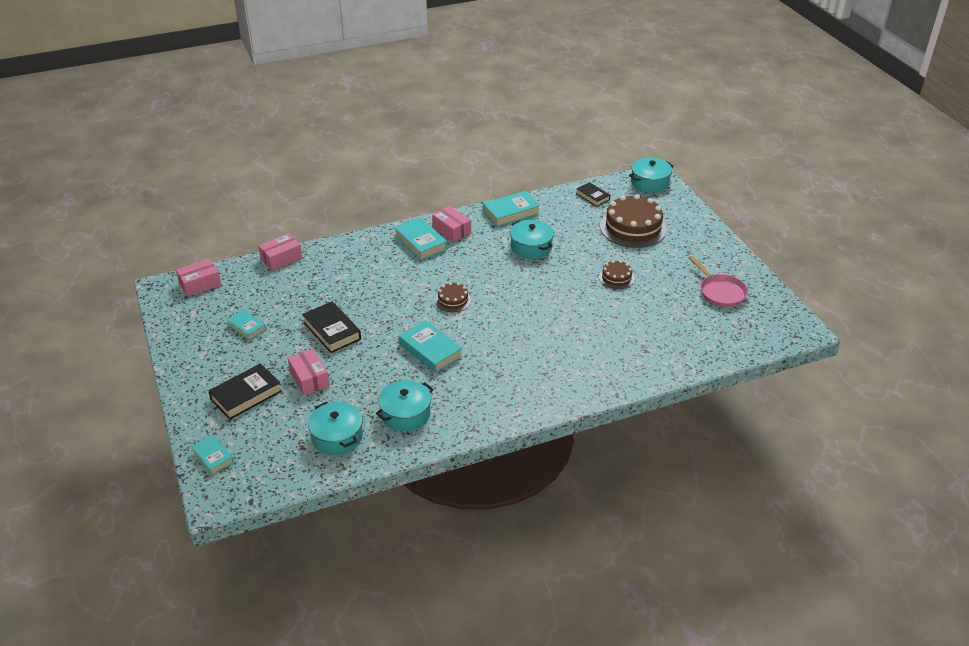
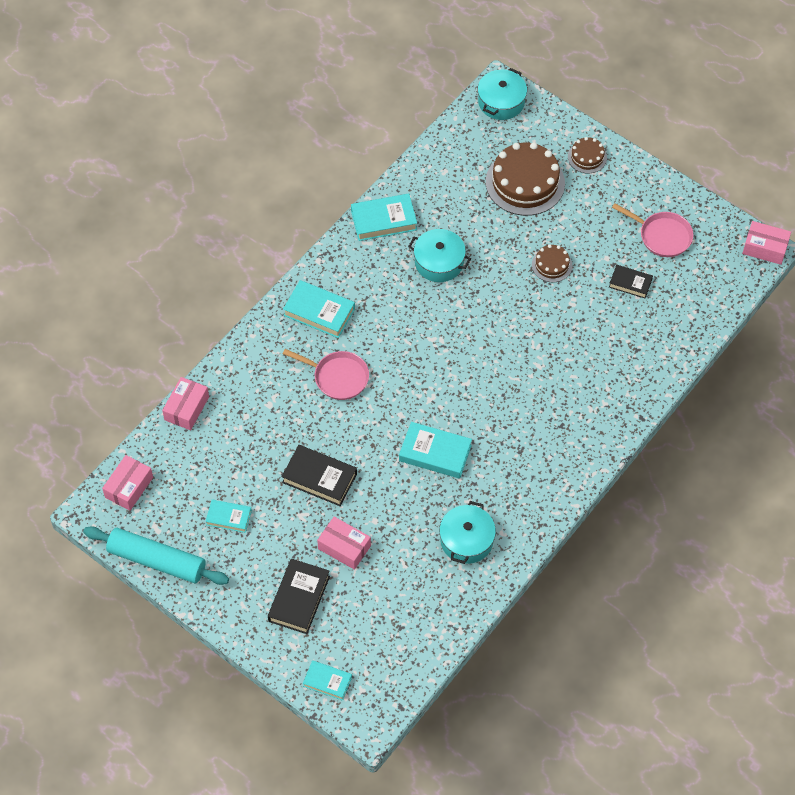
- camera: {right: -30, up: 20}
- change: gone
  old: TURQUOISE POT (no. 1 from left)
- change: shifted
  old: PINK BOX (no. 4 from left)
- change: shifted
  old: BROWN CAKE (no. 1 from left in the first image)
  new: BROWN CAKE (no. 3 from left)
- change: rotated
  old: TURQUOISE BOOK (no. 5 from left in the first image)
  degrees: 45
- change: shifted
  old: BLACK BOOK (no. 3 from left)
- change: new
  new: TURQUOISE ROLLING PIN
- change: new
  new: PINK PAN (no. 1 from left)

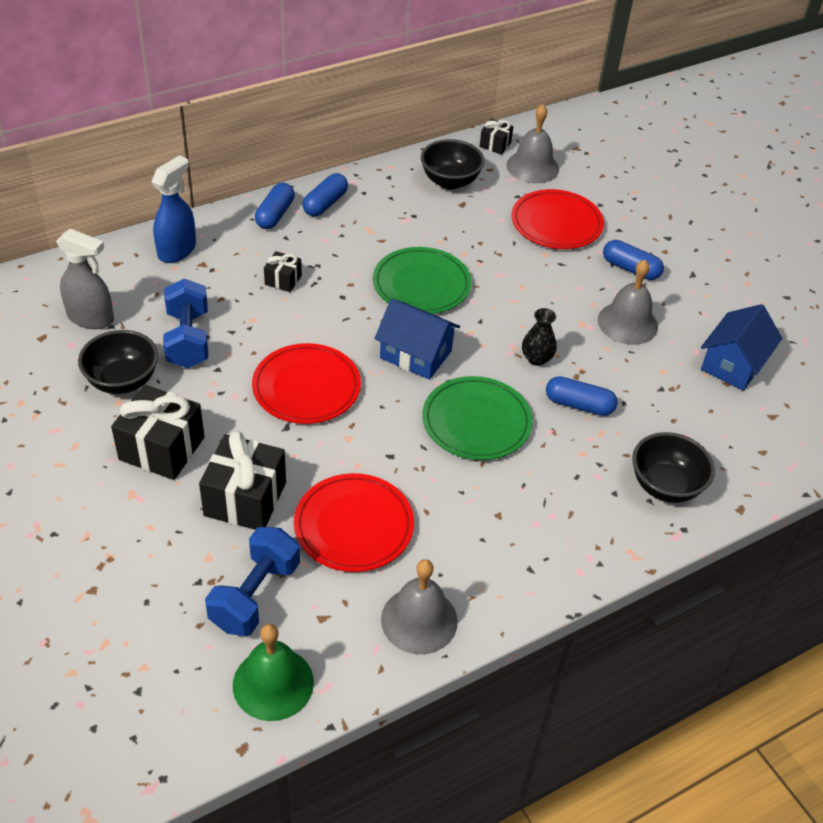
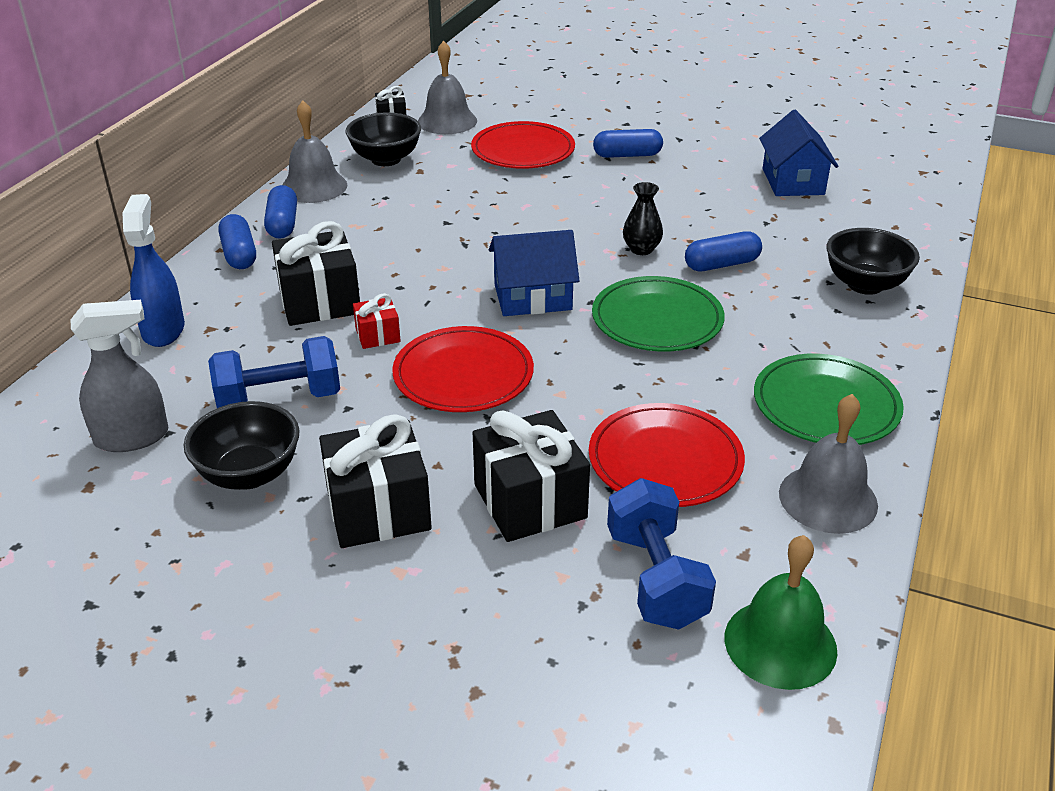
- camera: {right: -35, up: -10}
- change: rotated
  old: BLUE DUMBBELL (no. 1 from left)
  degrees: -60
- change: scaled
  old: BLACK GIFT (no. 3 from left in the first image)
  factor: 1.94
- change: shifted
  old: GREEN PLATE (no. 1 from left in the first image)
  new: GREEN PLATE (no. 2 from left)
- change: shifted
  old: GREY BELL (no. 3 from left in the first image)
  new: GREY BELL (no. 1 from left)
- change: new
  new: RED GIFT

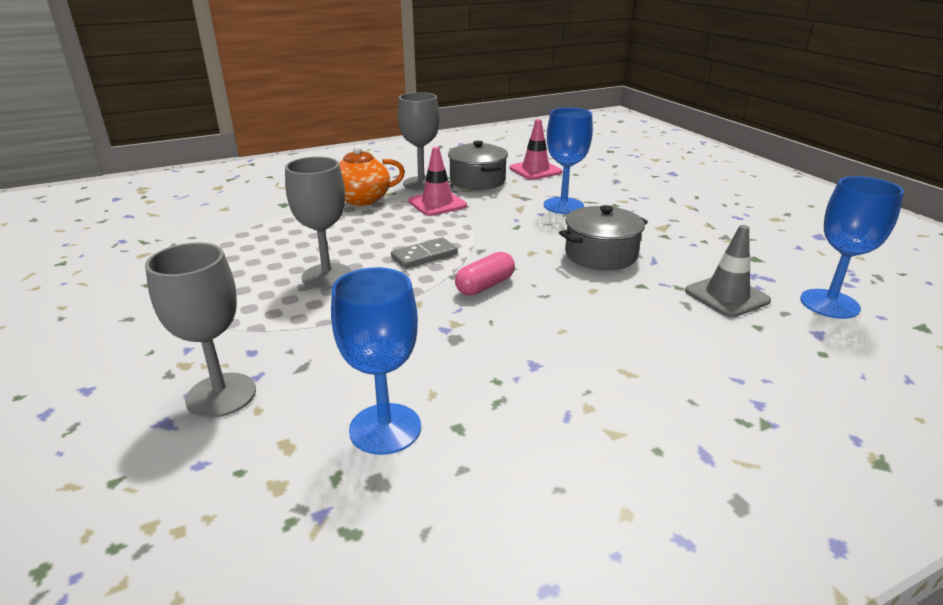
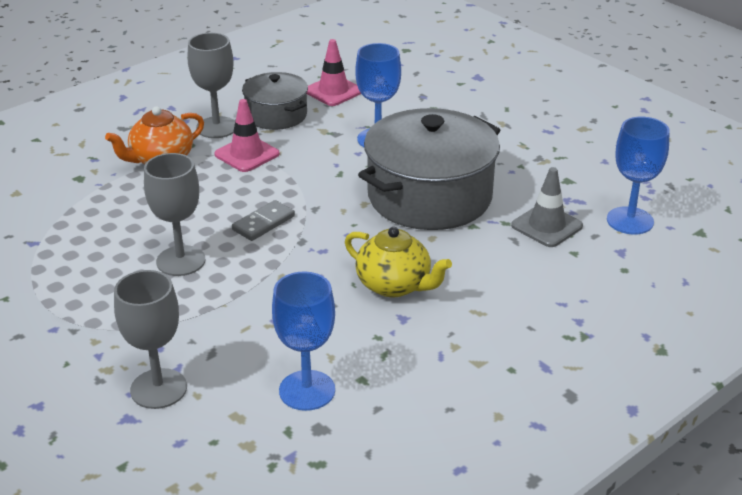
- camera: {right: -15, up: 5}
- change: gone
  old: PINK CAPSULE
- change: scaled
  old: GREY POT (no. 2 from left)
  factor: 1.82
- change: new
  new: YELLOW TEAPOT

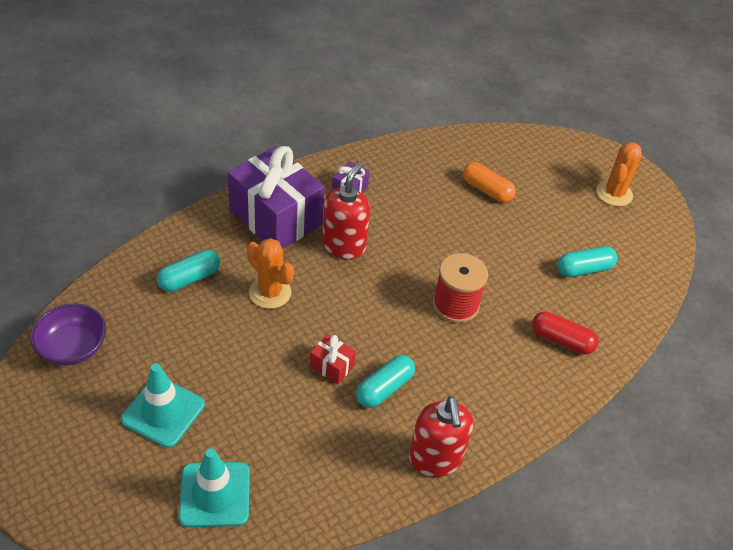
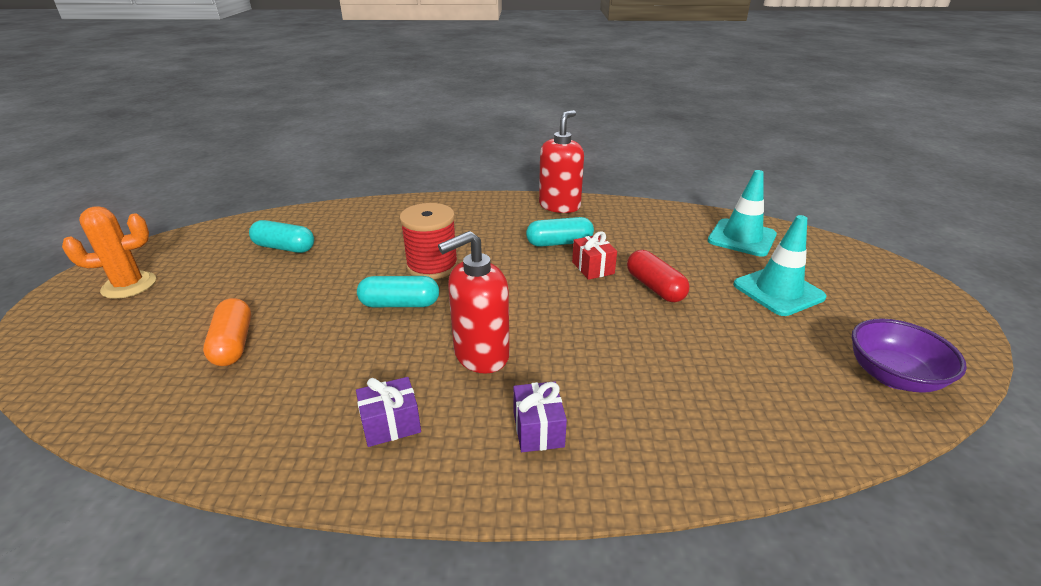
- camera: {right: -140, up: -15}
- change: shifted
  old: TURQUOISE CAPSULE (no. 1 from left in the first image)
  new: TURQUOISE CAPSULE (no. 2 from left)
- change: scaled
  old: PURPLE GIFT (no. 1 from left in the first image)
  factor: 0.42
- change: gone
  old: ORANGE CACTUS (no. 1 from left)
- change: shifted
  old: RED CAPSULE

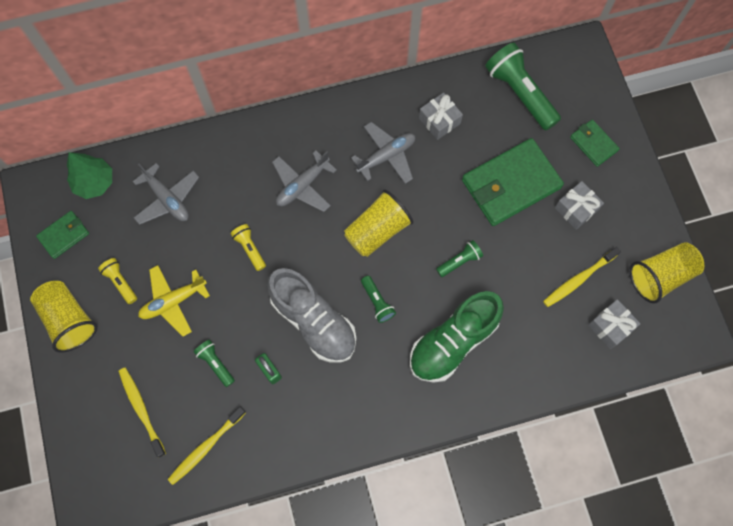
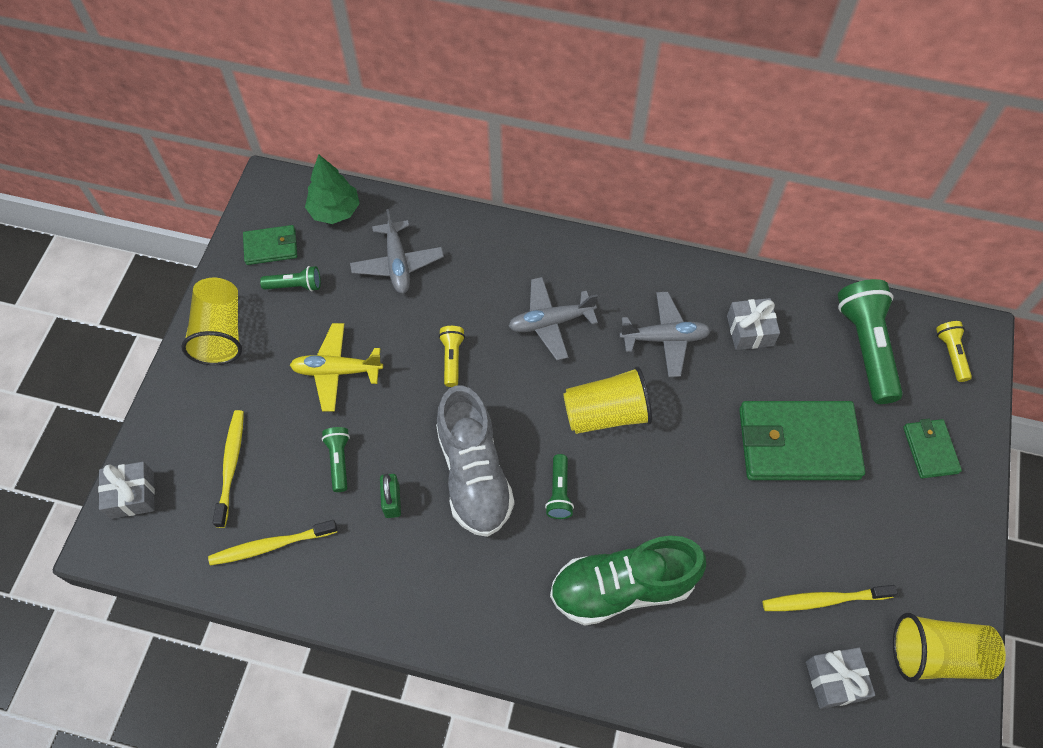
- camera: {right: 30, up: -10}
- change: shifted
  old: YELLOW FLASHLIGHT (no. 1 from left in the first image)
  new: YELLOW FLASHLIGHT (no. 2 from left)
- change: shifted
  old: GREEN FLASHLIGHT (no. 3 from left in the first image)
  new: GREEN FLASHLIGHT (no. 1 from left)
- change: shifted
  old: GREY GIFT (no. 2 from left in the first image)
  new: GREY GIFT (no. 1 from left)

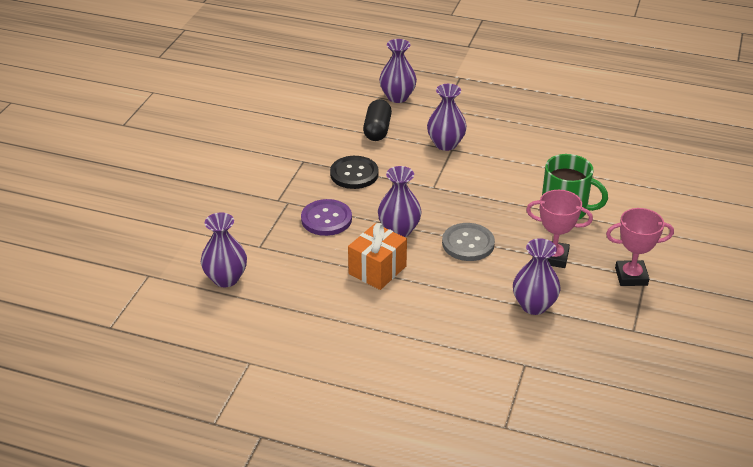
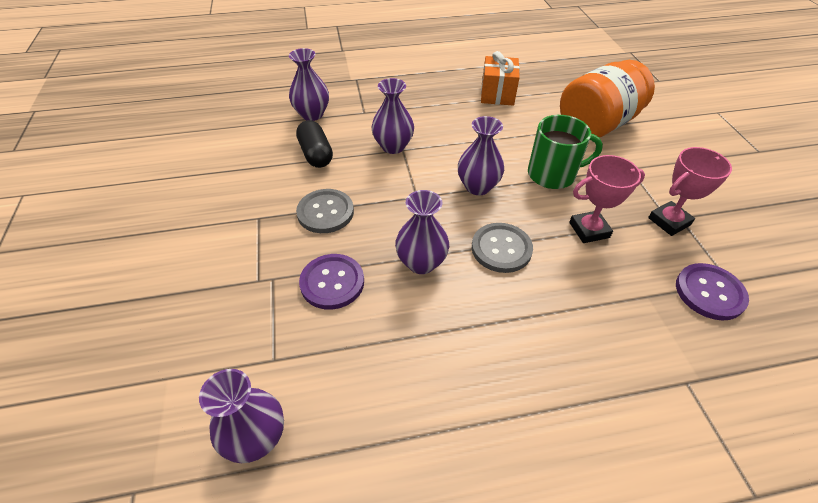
- camera: {right: -30, up: 10}
- change: repainted
  old: BLACK BUTTON
  new: GREY BUTTON (no. 1 from left)
- change: shifted
  old: ORANGE GIFT
- change: shifted
  old: PURPLE VASE (no. 5 from left)
- change: new
  new: ORANGE JAR
- change: new
  new: PURPLE BUTTON (no. 2 from left)

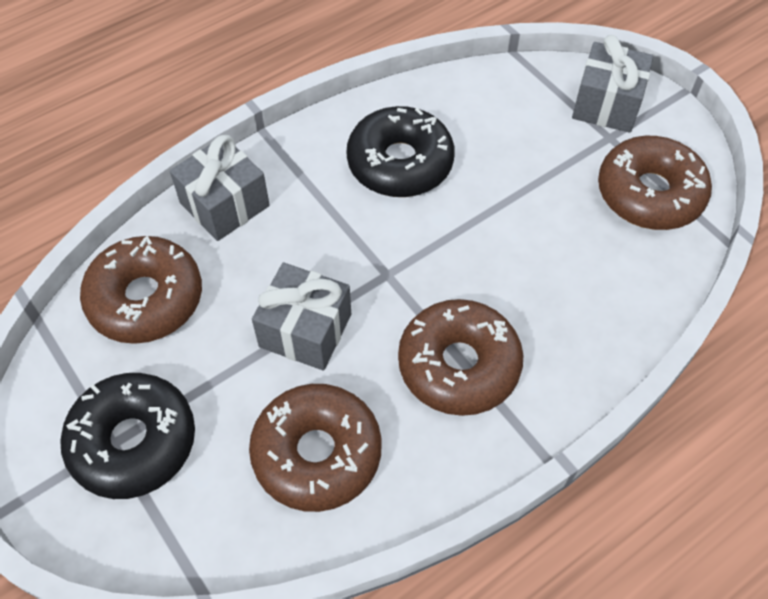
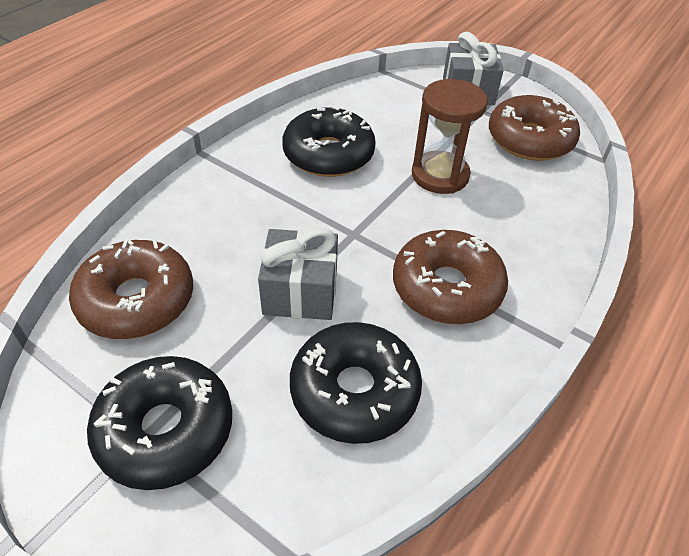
- camera: {right: -20, up: -10}
- change: gone
  old: GREY GIFT (no. 1 from left)
- change: repainted
  old: BROWN DONUT (no. 2 from left)
  new: BLACK DONUT (no. 3 from left)
- change: new
  new: BROWN HOURGLASS

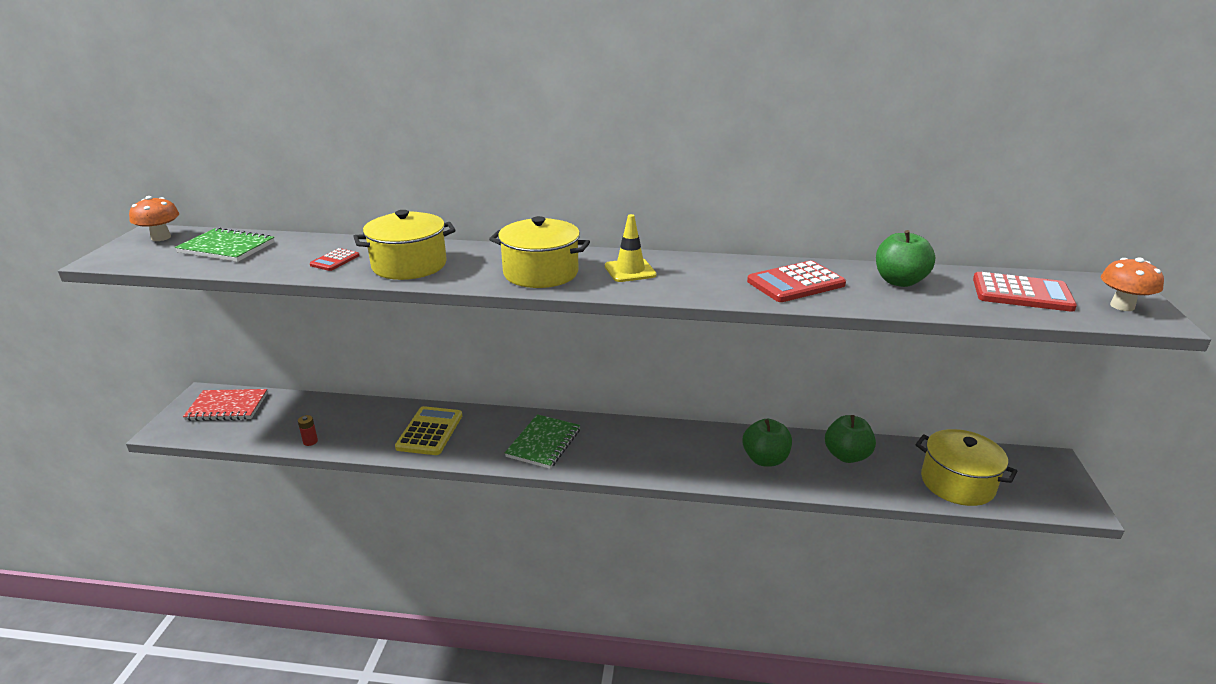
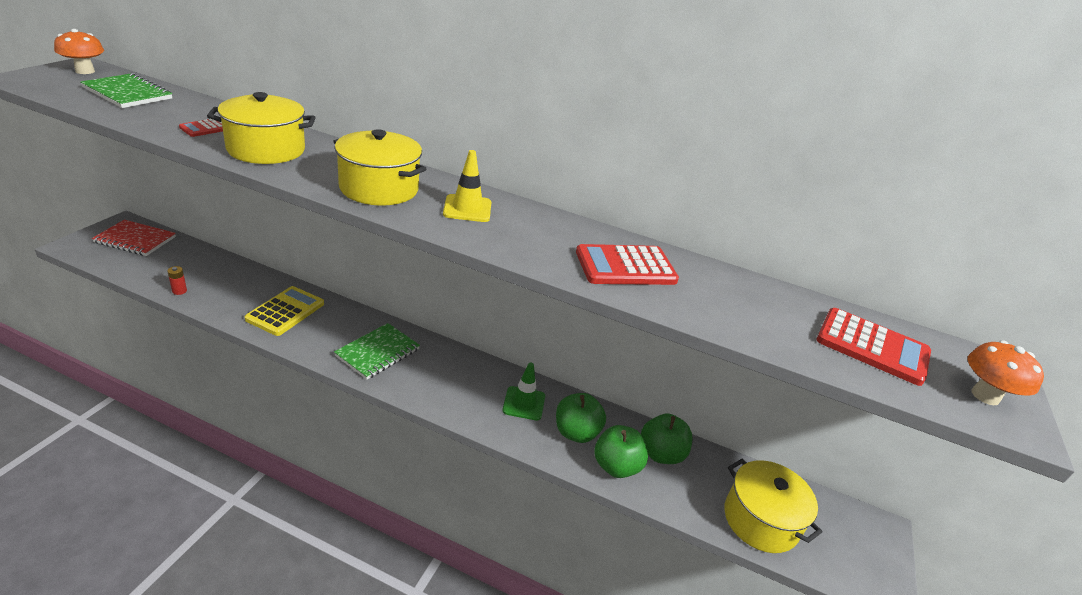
- camera: {right: 10, up: 5}
- change: shifted
  old: GREEN APPLE (no. 3 from left in the first image)
  new: GREEN APPLE (no. 2 from left)
- change: new
  new: GREEN TRAFFIC CONE

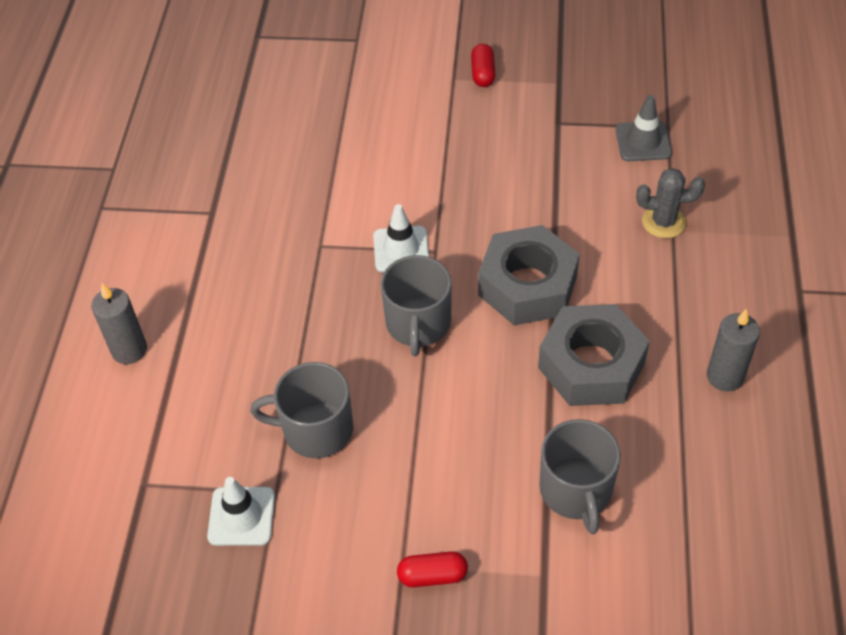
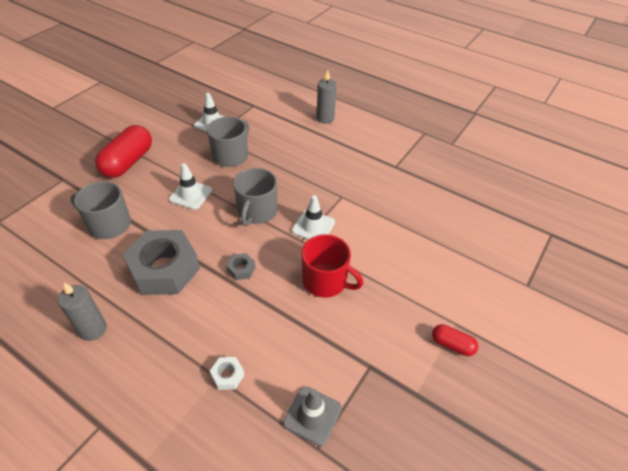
- camera: {right: 115, up: -5}
- change: rotated
  old: GREY MUG (no. 2 from left in the first image)
  degrees: -105
- change: scaled
  old: RED CAPSULE (no. 1 from left)
  factor: 1.99
- change: scaled
  old: GREY NUT (no. 1 from left in the first image)
  factor: 0.4
- change: swapped
  old: GREY CACTUS
  new: WHITE NUT
- change: new
  new: WHITE TRAFFIC CONE (no. 1 from left)
- change: new
  new: RED MUG

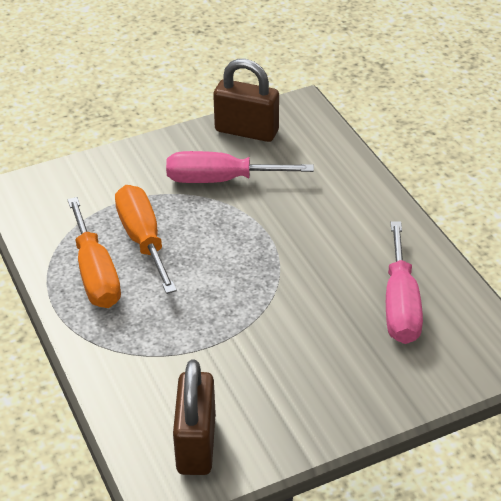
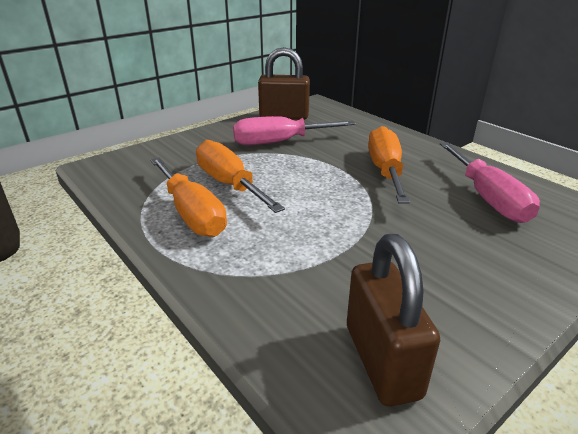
- camera: {right: -15, up: -10}
- change: new
  new: ORANGE SCREWDRIVER (no. 3 from left)

